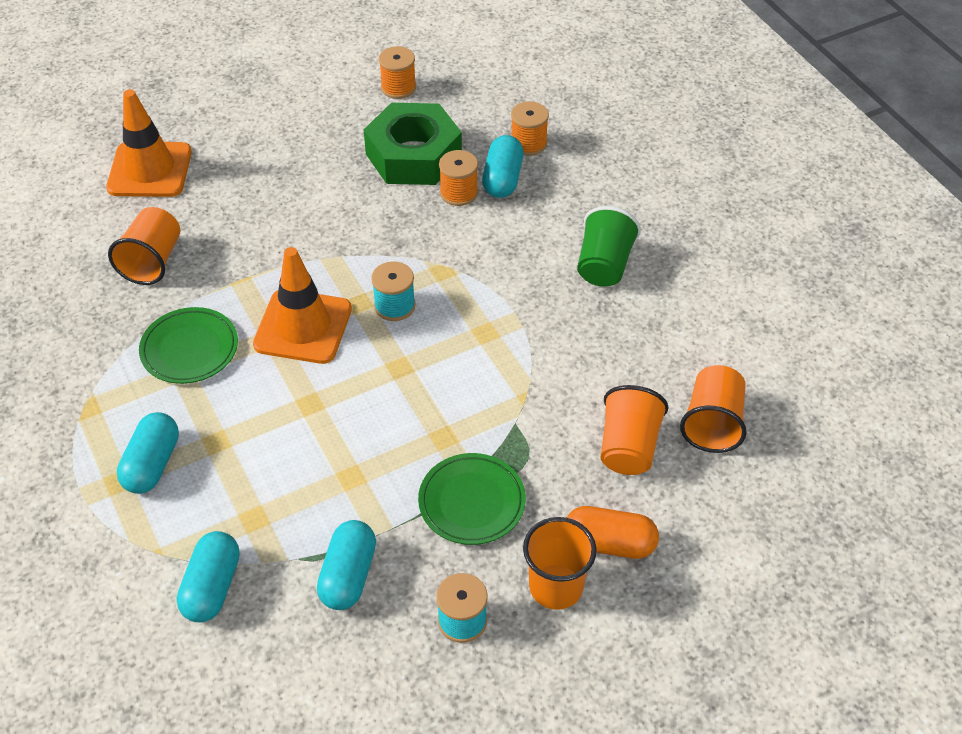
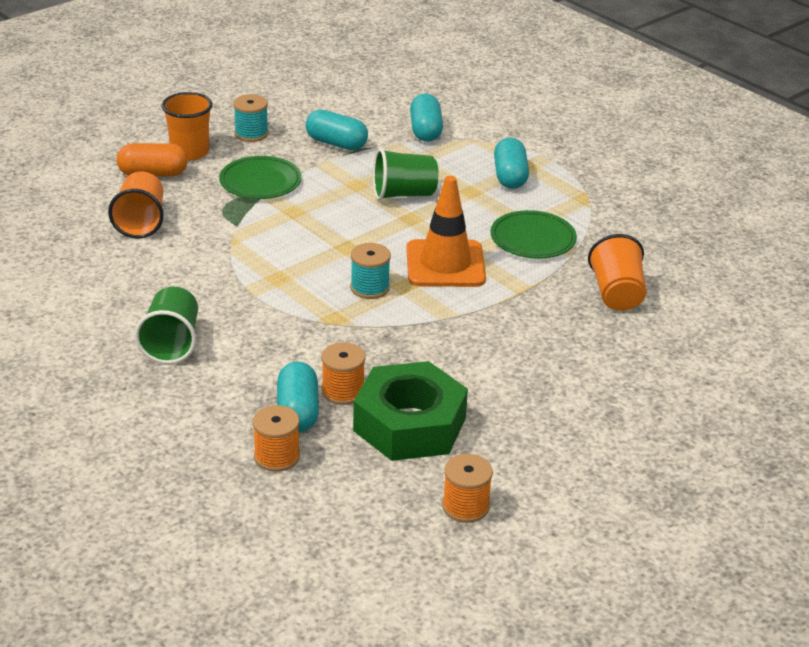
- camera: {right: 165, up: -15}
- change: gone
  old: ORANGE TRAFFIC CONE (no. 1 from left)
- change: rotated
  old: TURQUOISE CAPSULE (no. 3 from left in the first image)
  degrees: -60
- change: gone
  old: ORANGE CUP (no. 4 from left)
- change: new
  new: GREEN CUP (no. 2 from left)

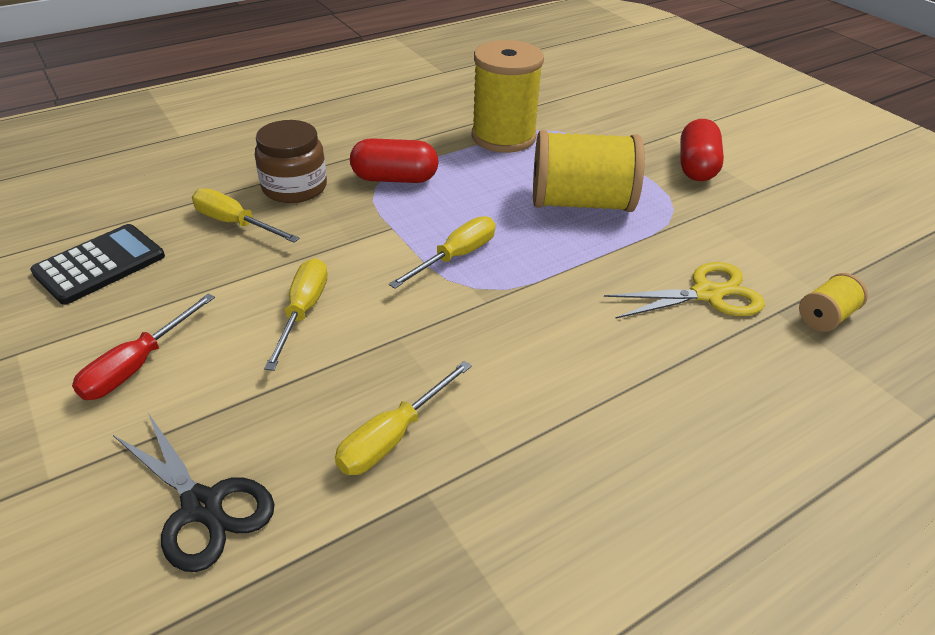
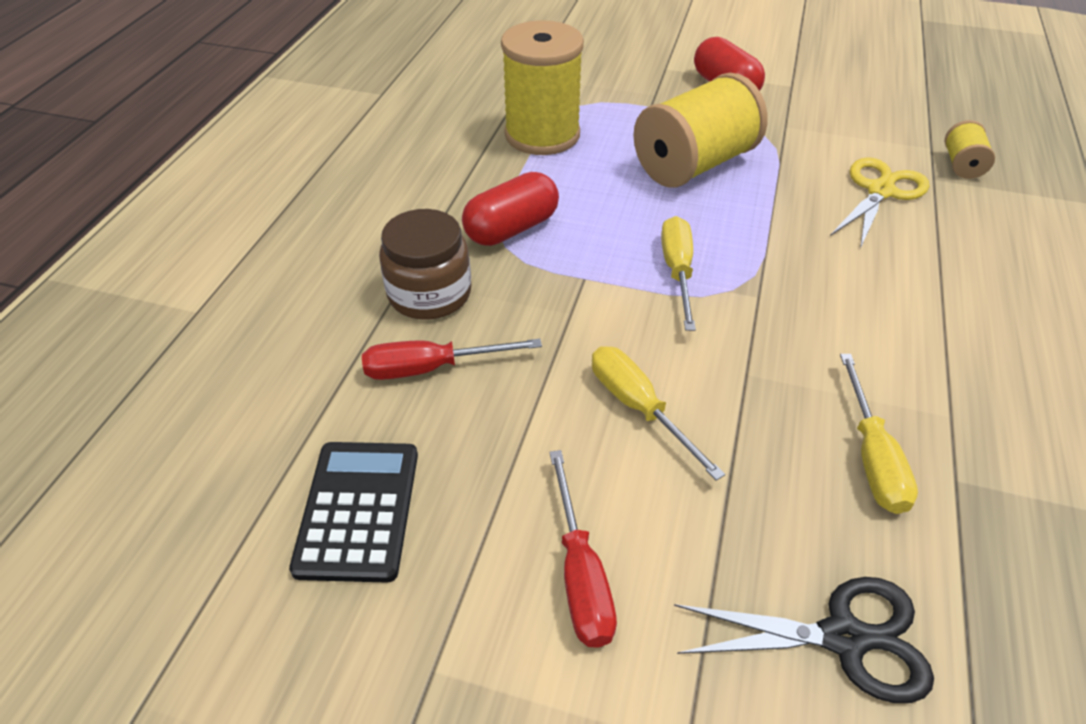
- camera: {right: -40, up: 5}
- change: repainted
  old: YELLOW SCREWDRIVER (no. 1 from left)
  new: RED SCREWDRIVER (no. 1 from left)

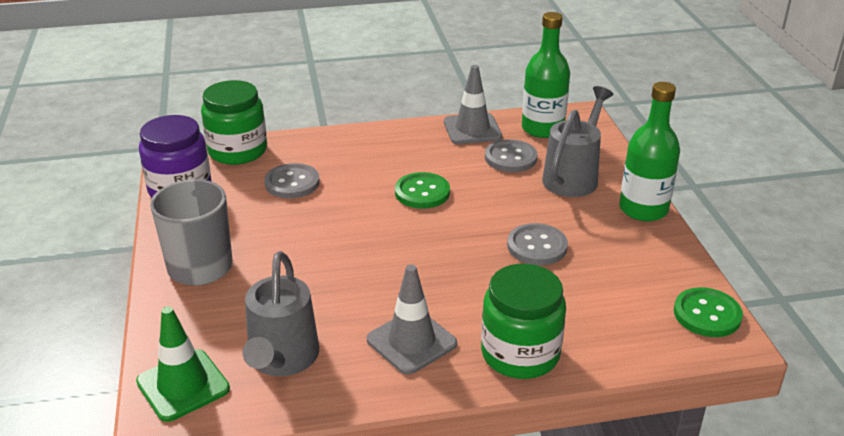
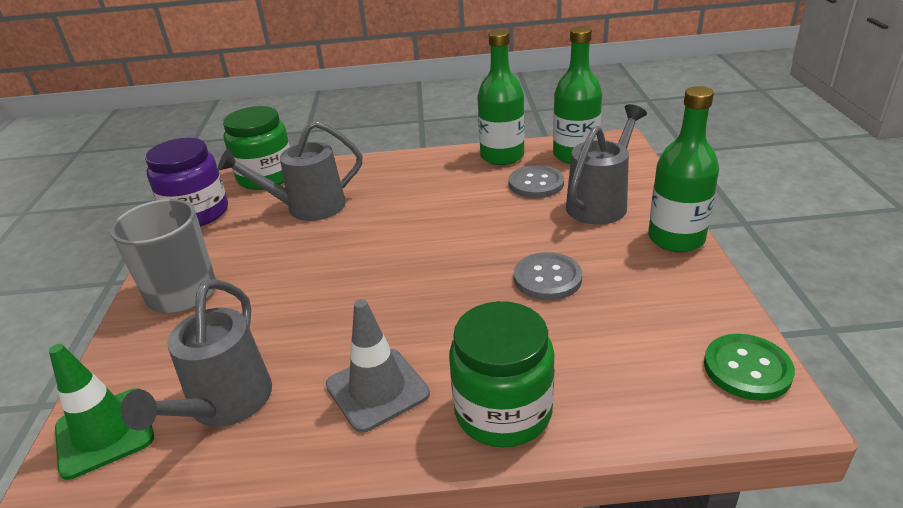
- camera: {right: 10, up: 0}
- change: swapped
  old: GREY BUTTON (no. 1 from left)
  new: GREY WATERING CAN (no. 2 from left)
- change: gone
  old: GREEN BUTTON (no. 1 from left)
- change: swapped
  old: GREY TRAFFIC CONE (no. 2 from left)
  new: GREEN BOTTLE (no. 1 from left)

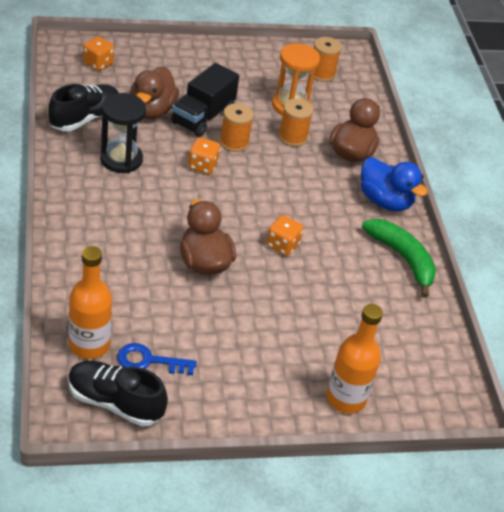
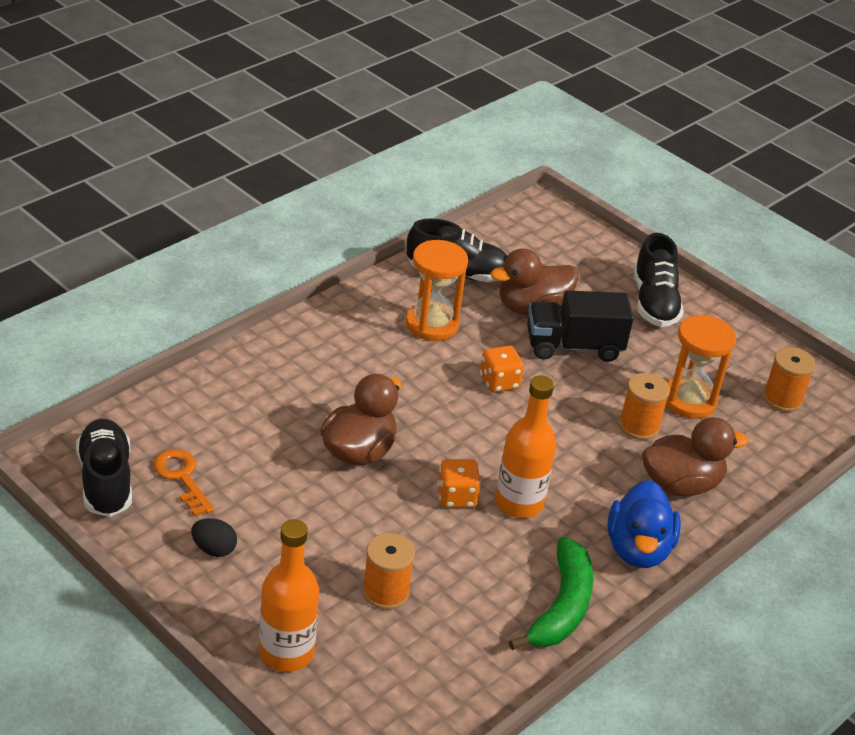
- camera: {right: 55, up: -5}
- change: shifted
  old: ORANGE BOTTLE (no. 1 from left in the first image)
  new: ORANGE BOTTLE (no. 2 from left)
- change: gone
  old: ORANGE DICE (no. 1 from left)
- change: repainted
  old: BLACK HOURGLASS
  new: ORANGE HOURGLASS (no. 1 from left)
- change: repainted
  old: BLUE KEY
  new: ORANGE KEY
- change: shifted
  old: ORANGE SPOOL (no. 1 from left)
- change: new
  new: BLACK EGG
- change: new
  new: BLACK SHOE (no. 3 from left)

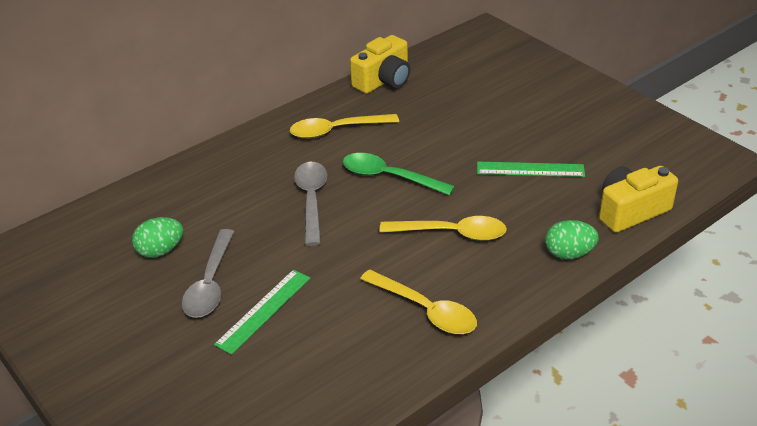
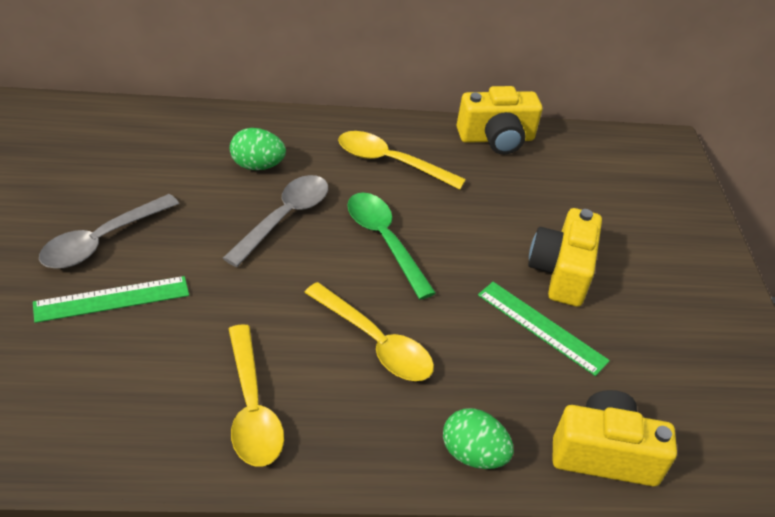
- camera: {right: 30, up: 5}
- change: shifted
  old: GREEN EGG (no. 1 from left)
- change: new
  new: YELLOW CAMERA (no. 2 from left)

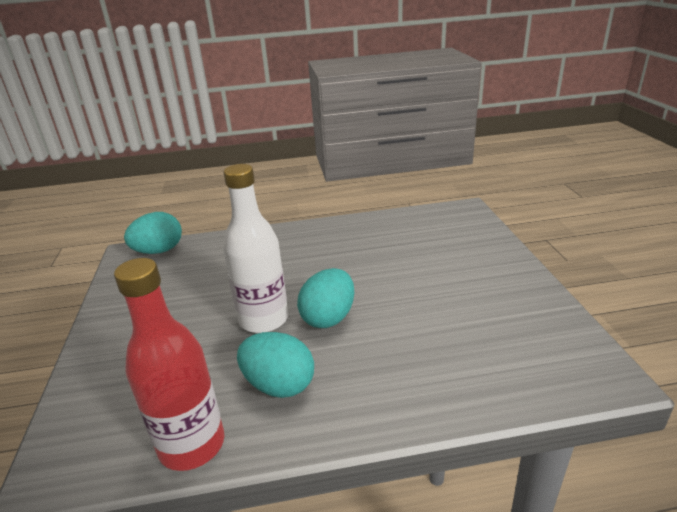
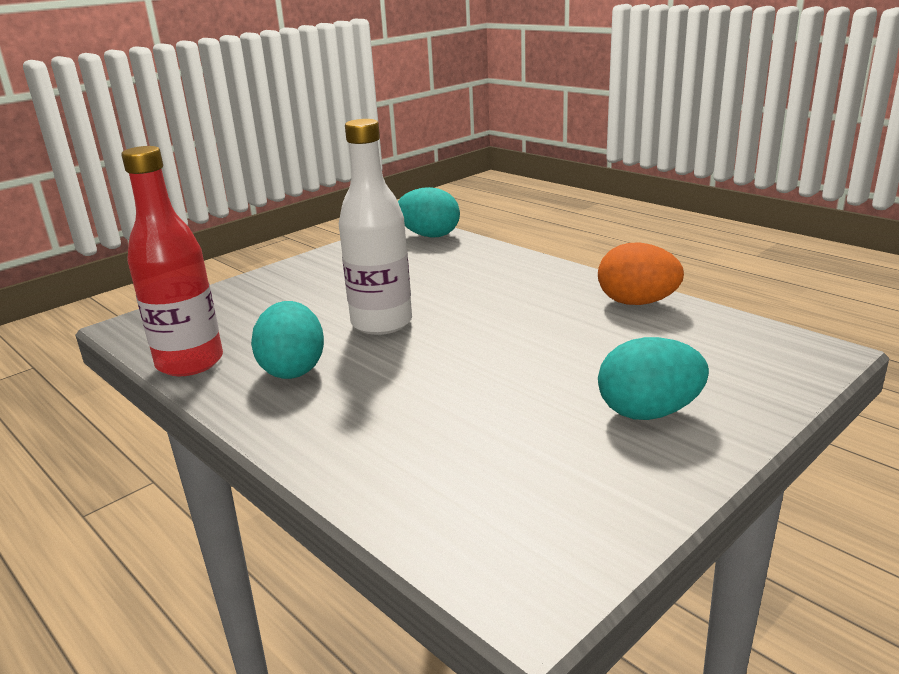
- camera: {right: 55, up: -5}
- change: shifted
  old: TURQUOISE EGG (no. 3 from left)
- change: new
  new: ORANGE EGG

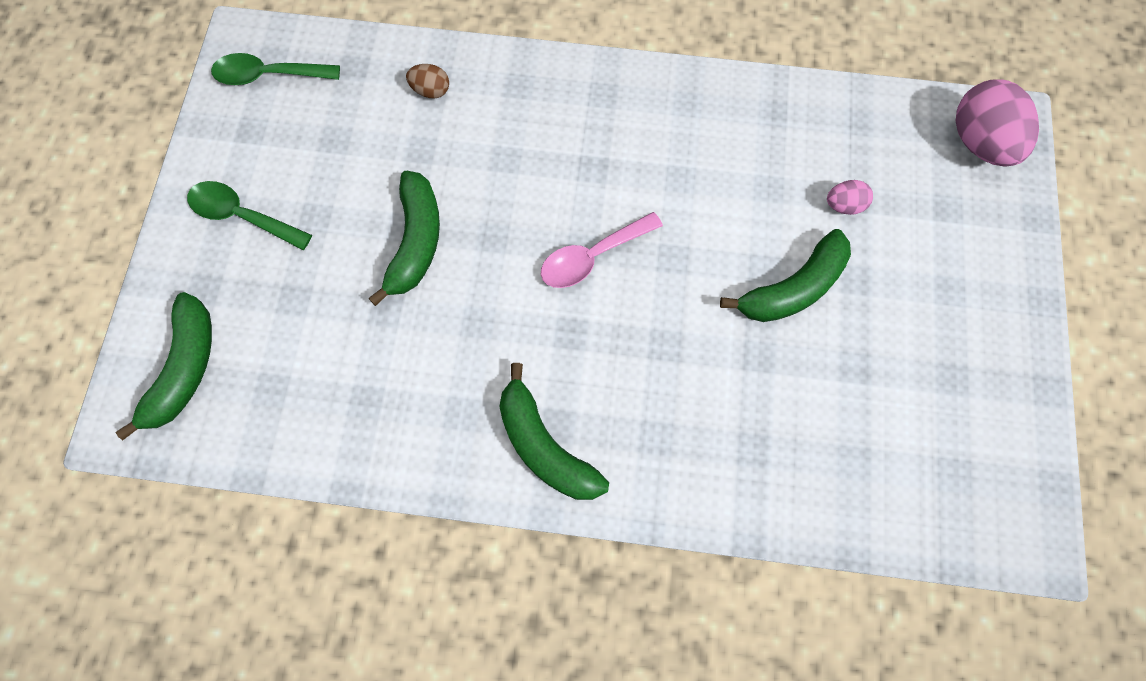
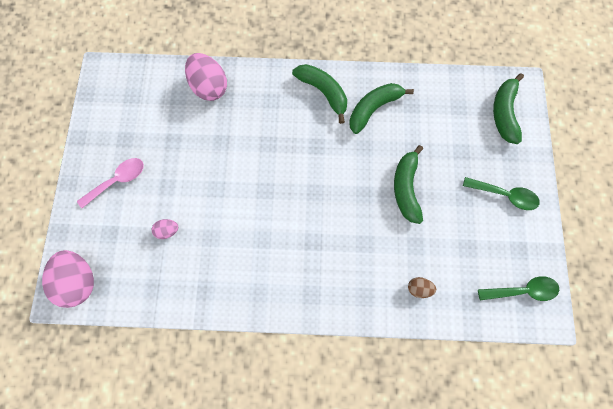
- camera: {right: 175, up: 5}
- change: shifted
  old: PINK SPOON
- change: shifted
  old: GREEN BANANA (no. 4 from left in the first image)
  new: GREEN BANANA (no. 2 from left)
- change: new
  new: PINK EGG (no. 3 from left)

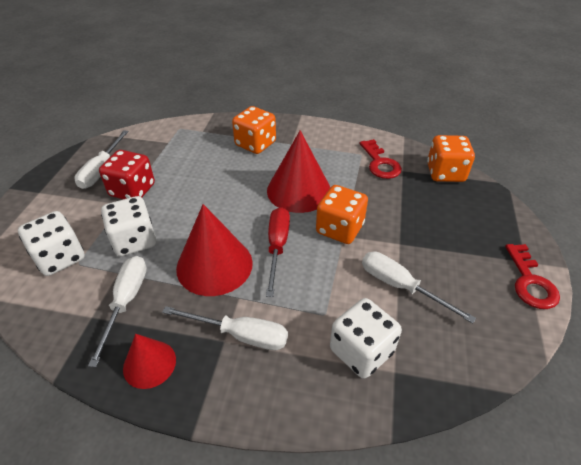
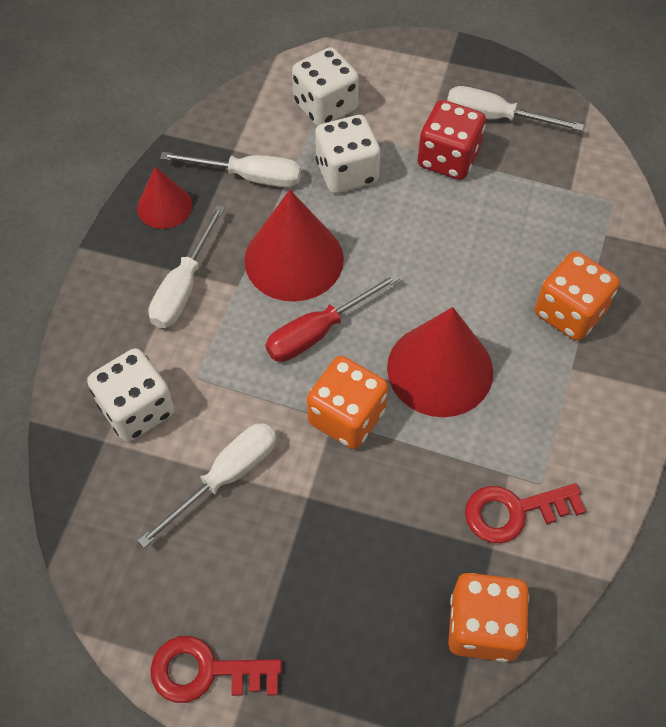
- camera: {right: 95, up: 15}
- change: rotated
  old: RED SCREWDRIVER
  degrees: 135

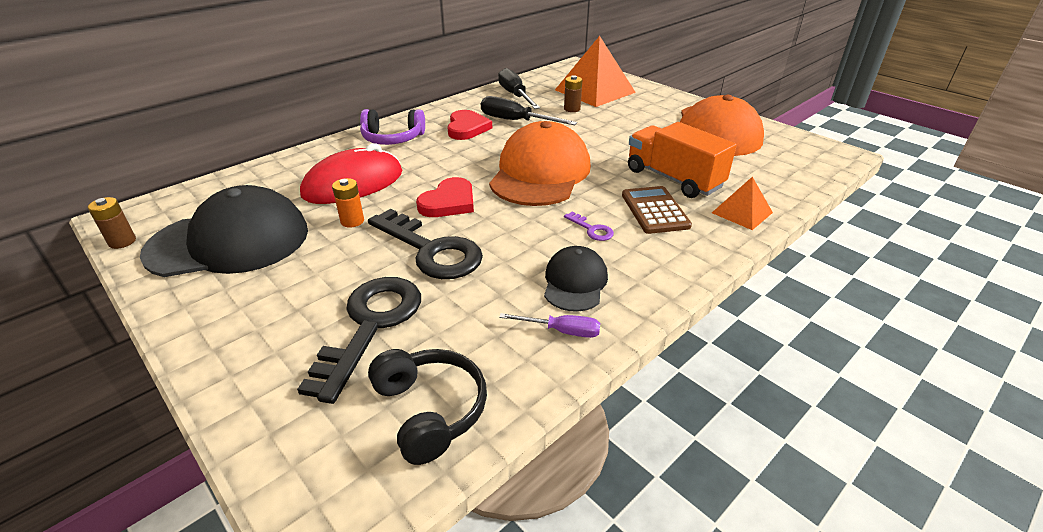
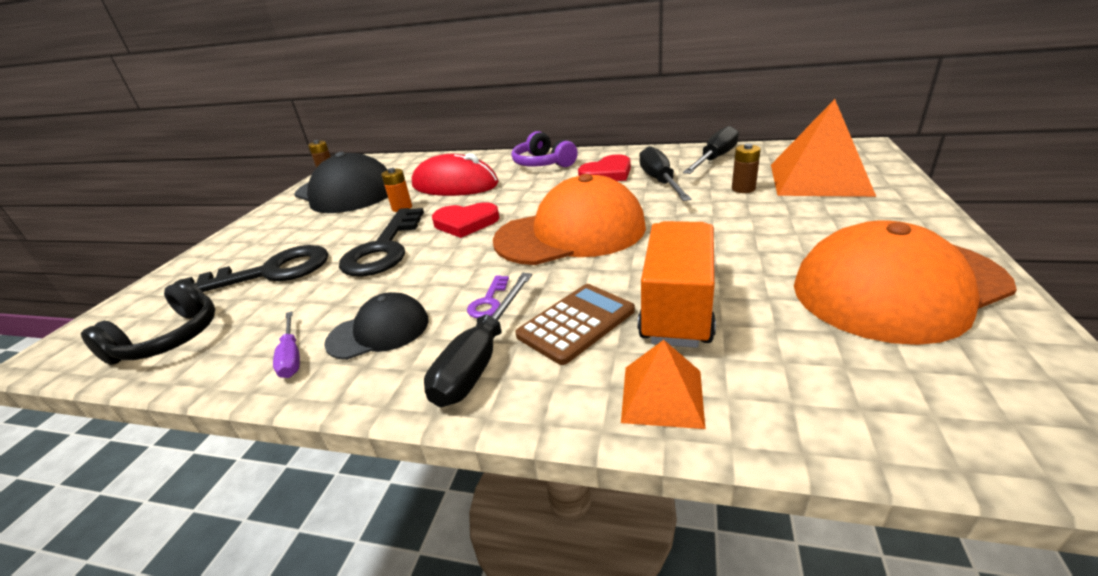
- camera: {right: 60, up: -5}
- change: new
  new: BLACK SCREWDRIVER (no. 1 from left)

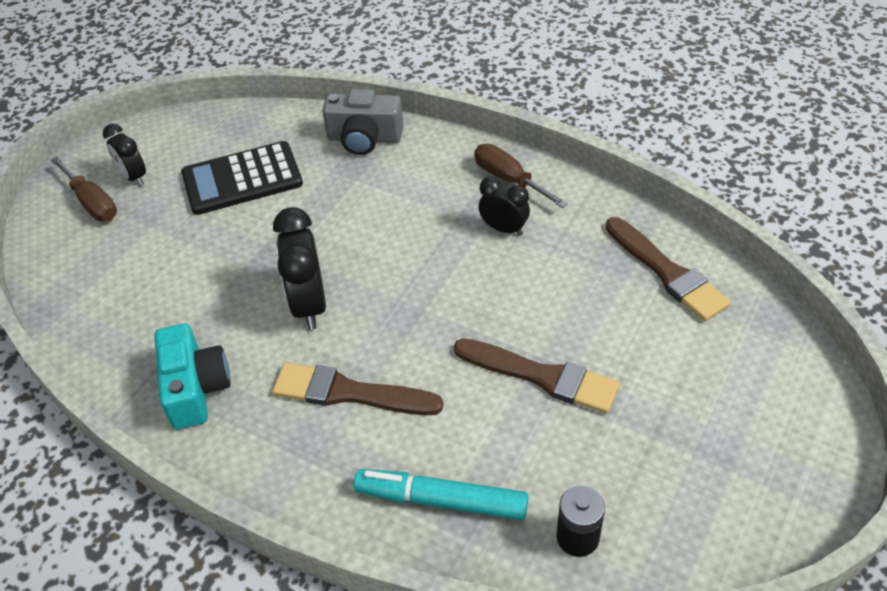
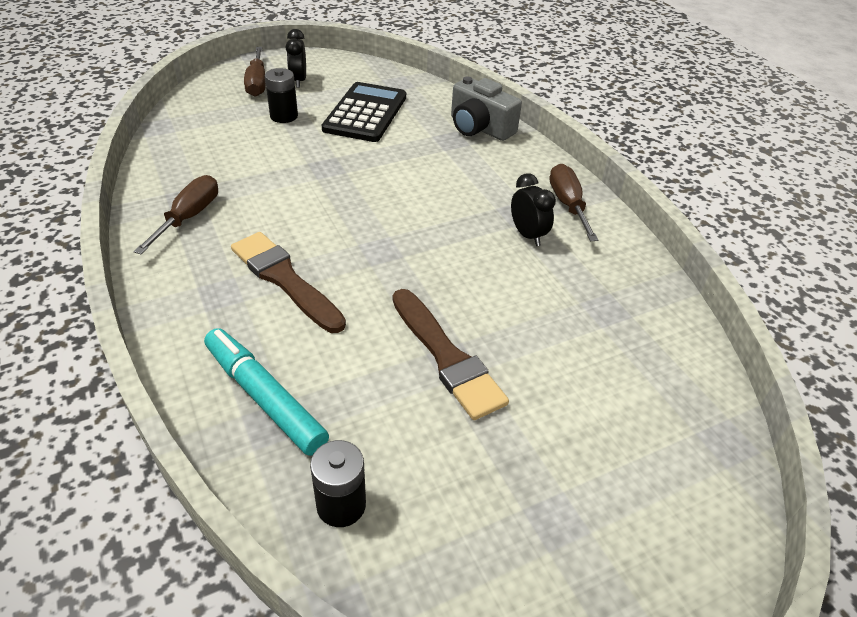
- camera: {right: 30, up: -5}
- change: swapped
  old: TURQUOISE CAMERA
  new: BROWN SCREWDRIVER (no. 1 from left)
- change: rotated
  old: BLACK CALCULATOR
  degrees: 90
- change: gone
  old: BLACK CLOCK (no. 2 from left)
- change: gone
  old: BROWN BRUSH (no. 3 from left)
- change: new
  new: BLACK BATTERY (no. 1 from left)

